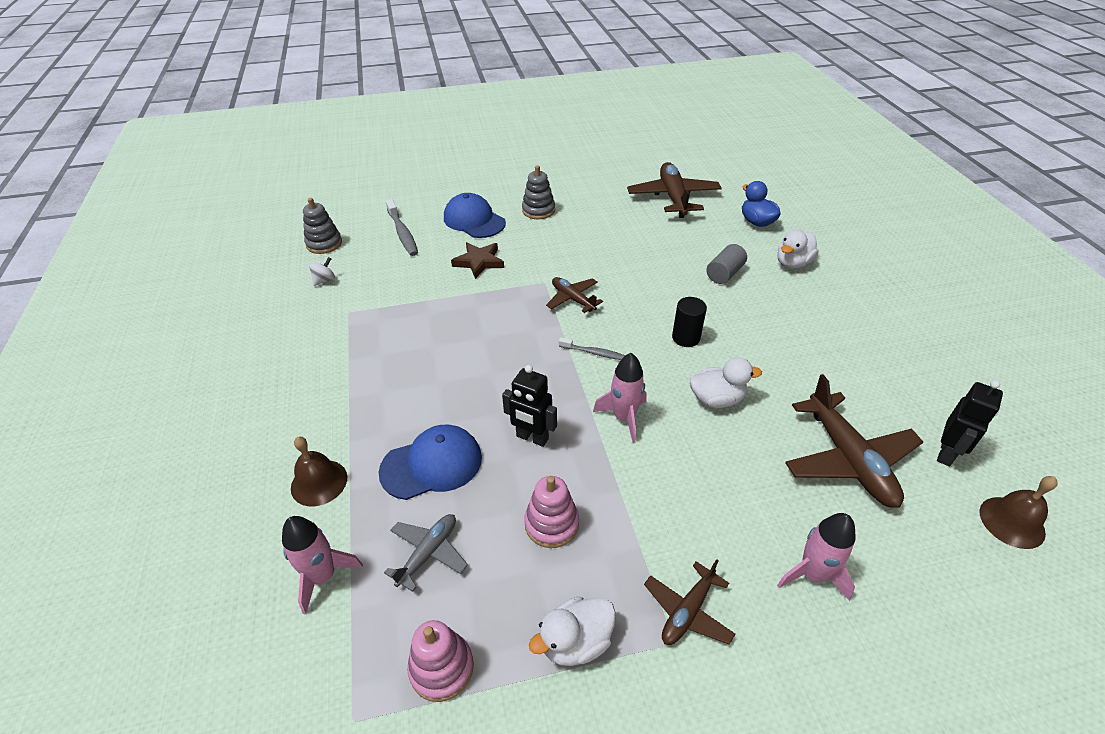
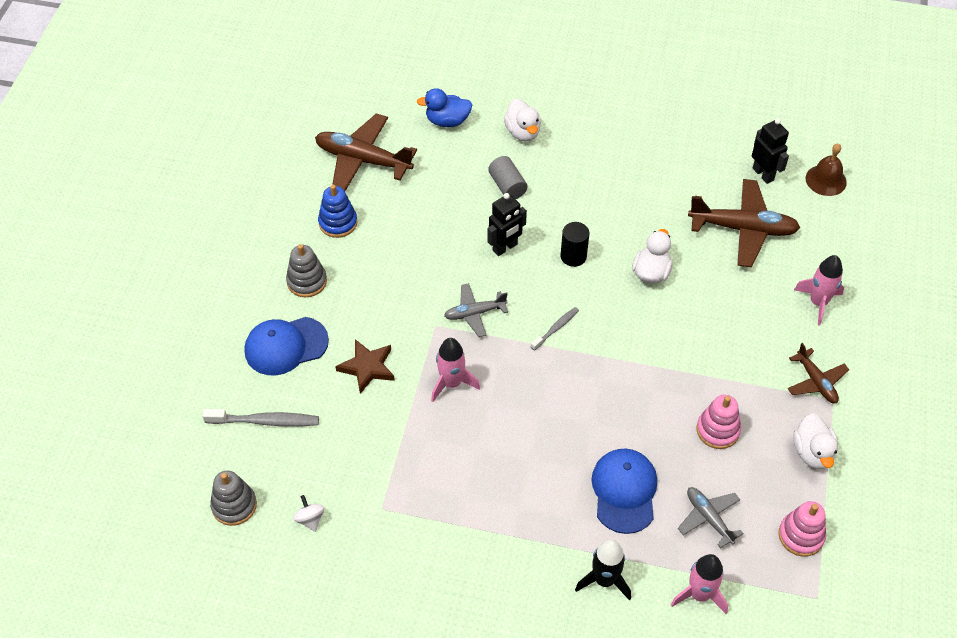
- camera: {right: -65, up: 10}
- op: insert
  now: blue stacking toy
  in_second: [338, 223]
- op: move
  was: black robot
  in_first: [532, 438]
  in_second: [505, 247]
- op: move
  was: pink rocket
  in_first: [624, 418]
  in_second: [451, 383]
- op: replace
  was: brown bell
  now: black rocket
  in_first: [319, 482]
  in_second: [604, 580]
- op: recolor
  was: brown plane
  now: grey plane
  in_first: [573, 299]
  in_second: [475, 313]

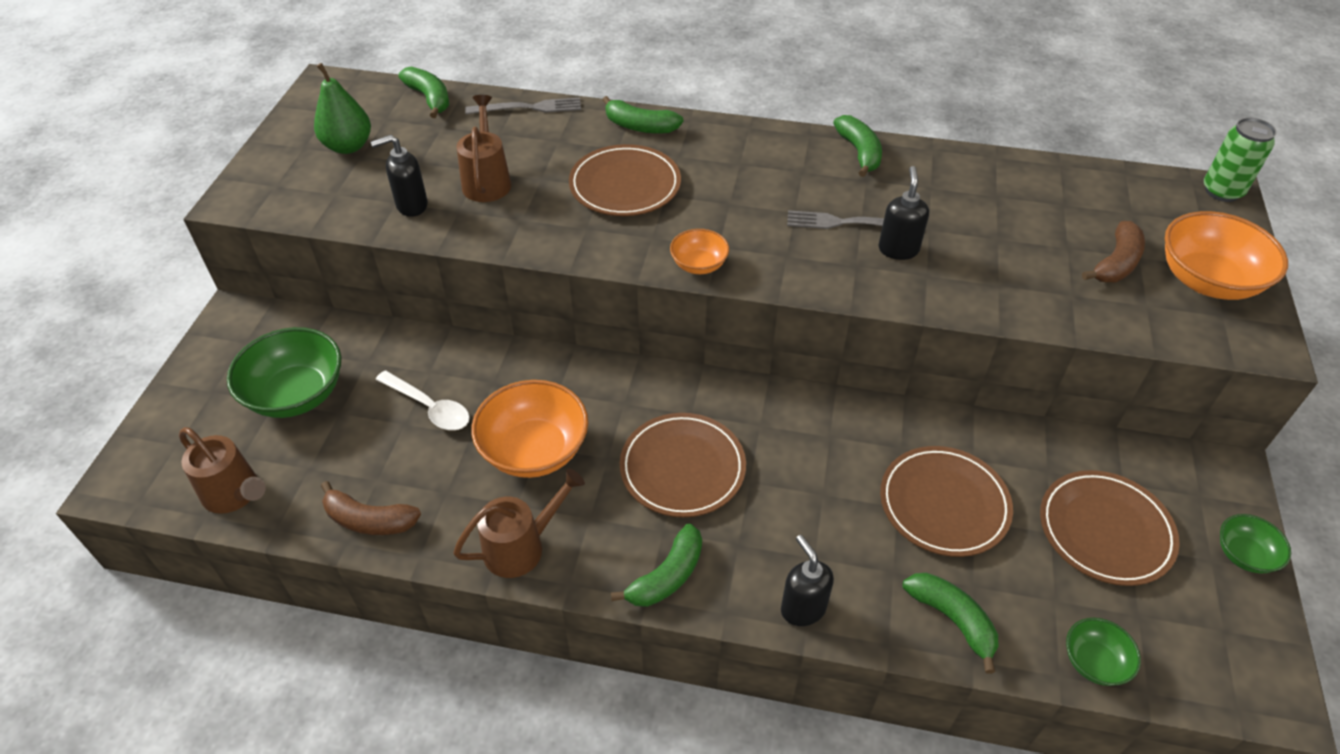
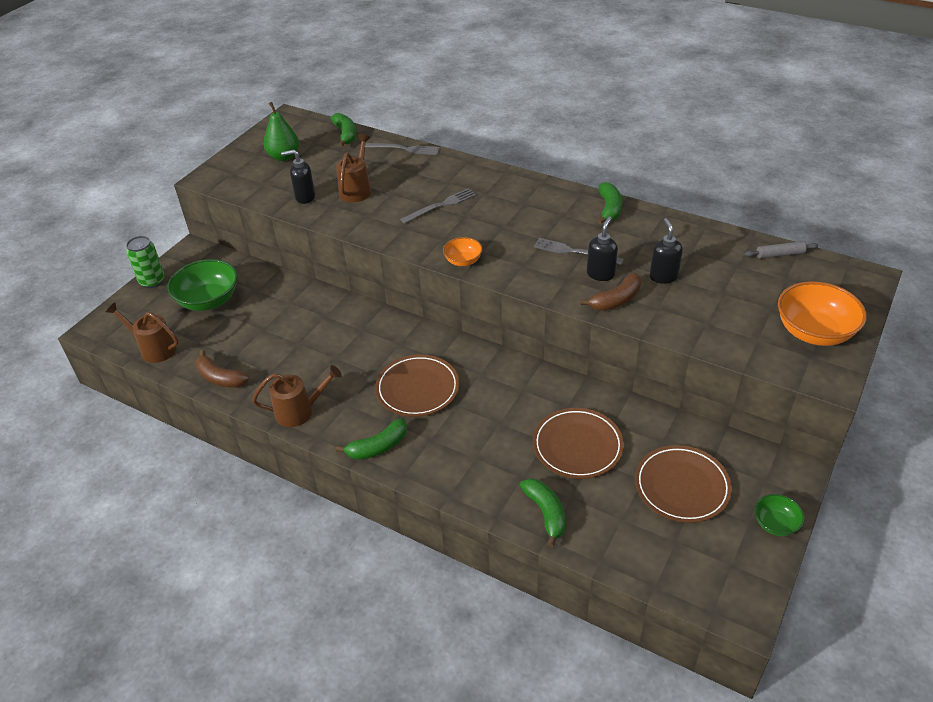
- camera: {right: 20, up: -5}
- op: delete
  was: white spoon
  in_first: [429, 407]
- op: delete
  was: orange bowl
  in_first: [534, 450]
- op: delete
  was: green banana
  in_first: [640, 126]
- op: delete
  was: green bowl
  in_first: [1094, 662]
- op: insert
  now: grey rolling pin
  in_second: [780, 254]
- op: move
  was: black soap dispenser
  in_first: [802, 608]
  in_second: [663, 276]
- op: move
  was: brown banana
  in_first: [1116, 263]
  in_second: [616, 300]
- op: move
  was: green can
  in_first: [1222, 191]
  in_second: [152, 281]
- op: replace
  was: brown plate
  now: grey fork
  in_first: [625, 185]
  in_second: [441, 205]
- op: rotate
  was: brown watering can
  in_first: [235, 494]
  in_second: [153, 348]
  clockwise: 150

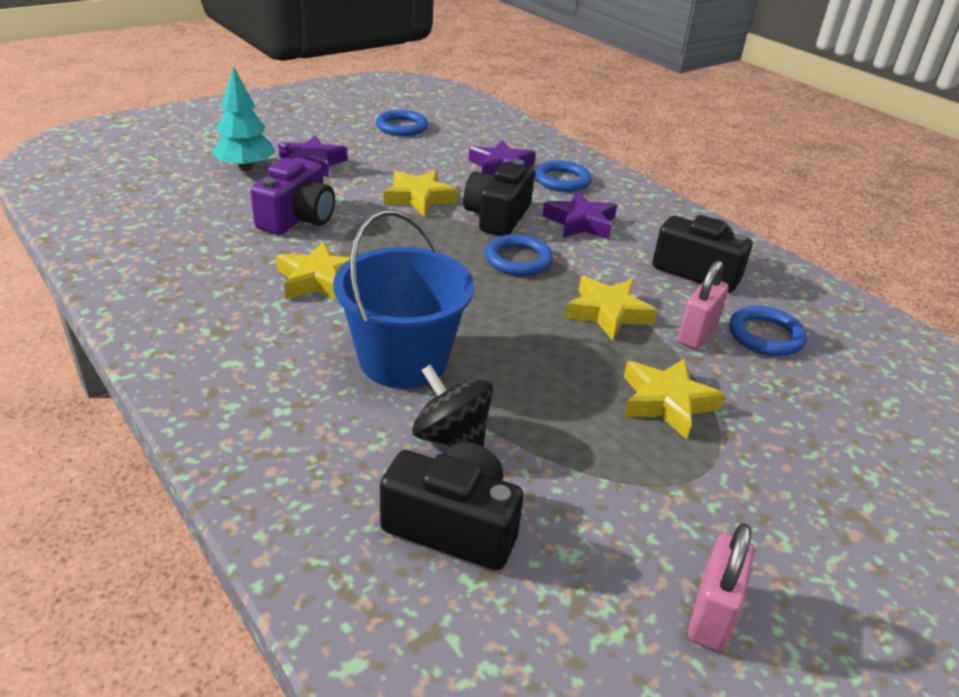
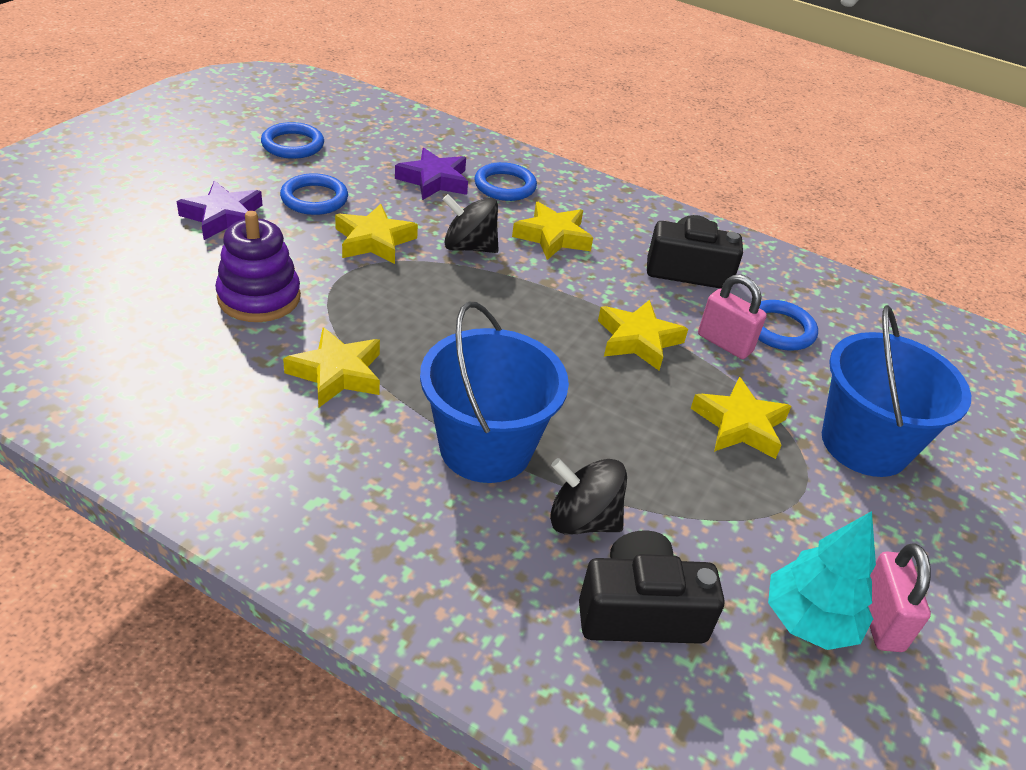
- camera: {right: -25, up: 5}
- op: insert
  now: blue bucket
  in_second: [864, 444]
- op: move
  was: turquoise tree
  in_first: [245, 168]
  in_second: [809, 621]
- op: move
  was: blue ring
  in_first: [518, 259]
  in_second: [314, 199]
- op: replace
  was: purple camera
  now: purple stacking toy
  in_first: [297, 218]
  in_second: [259, 297]
- op: replace
  was: black camera
  now: black spinning top
  in_first: [497, 216]
  in_second: [469, 247]
- op: recolor
  was: purple star
  now: yellow star
  in_first: [580, 223]
  in_second: [553, 237]
- op: rotate
  was: pink padlock
  in_first: [696, 334]
  in_second: [724, 343]
  clockwise: -60

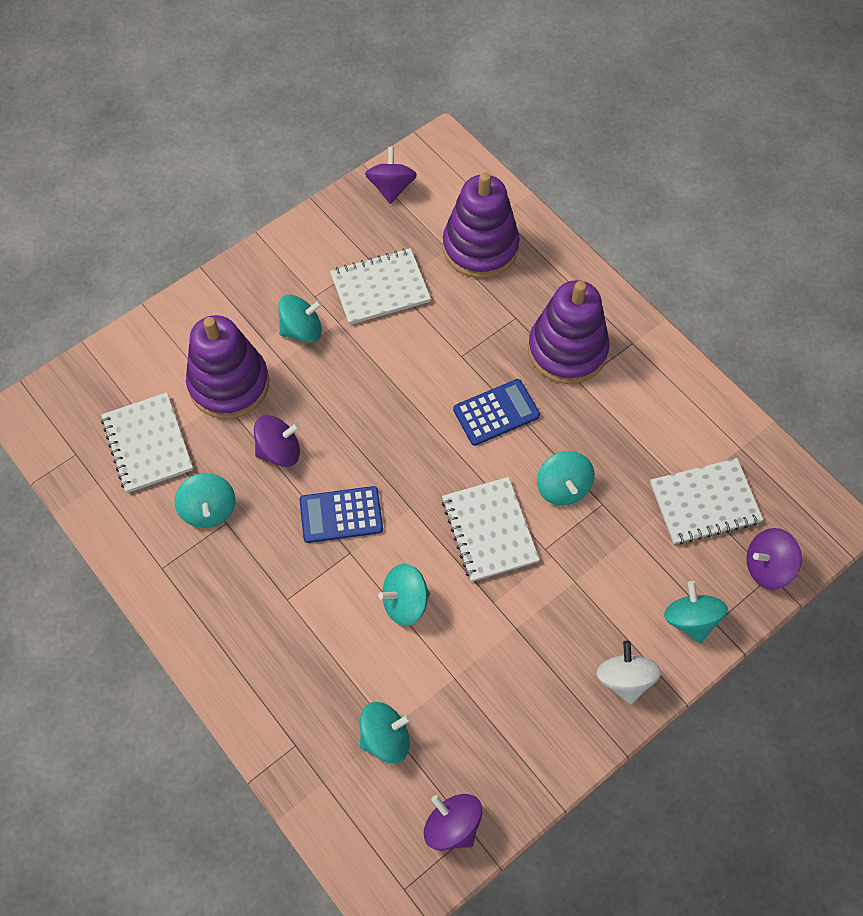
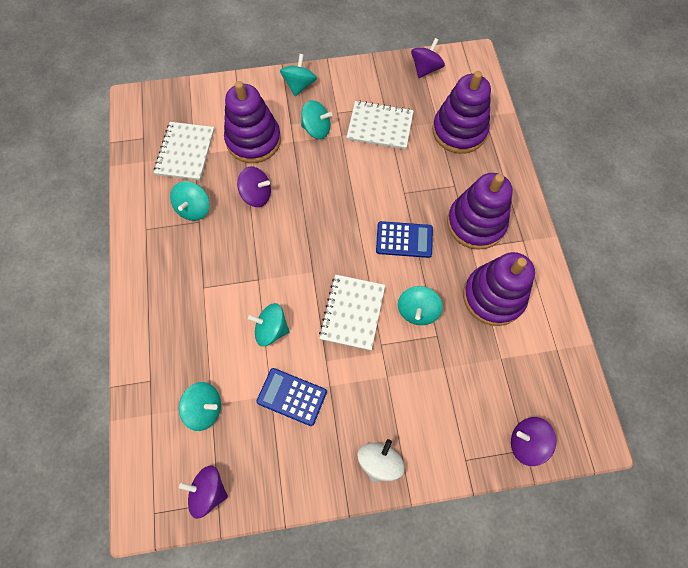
- camera: {right: 30, up: 5}
- op: delete
  was: white notebook
  in_first: [704, 503]
- op: insert
  now: purple stacking toy
  in_second: [493, 296]
- op: move
  was: blue calculator
  in_first: [341, 515]
  in_second: [292, 396]
- op: move
  was: turquoise spinning top
  in_first: [690, 619]
  in_second: [299, 85]
- op: rotate
  was: purple spinning top
  in_first: [452, 825]
  in_second: [208, 491]
  clockwise: -60

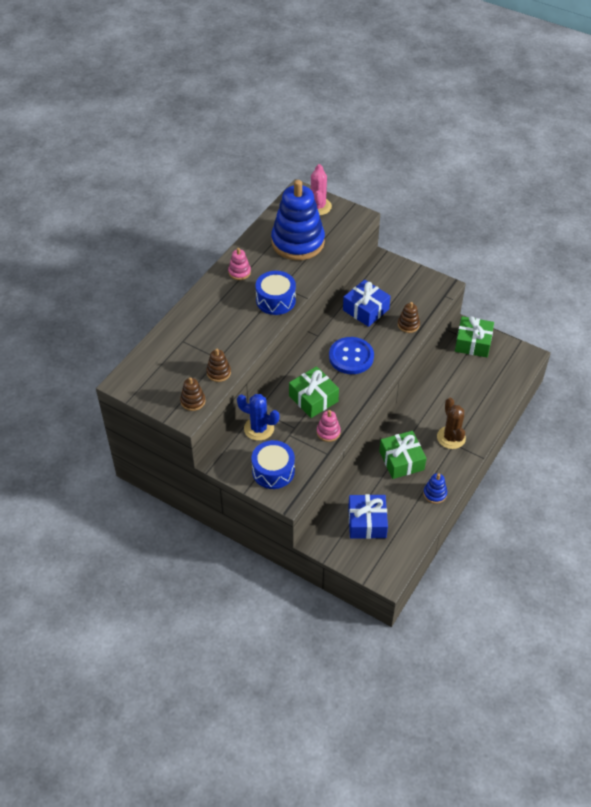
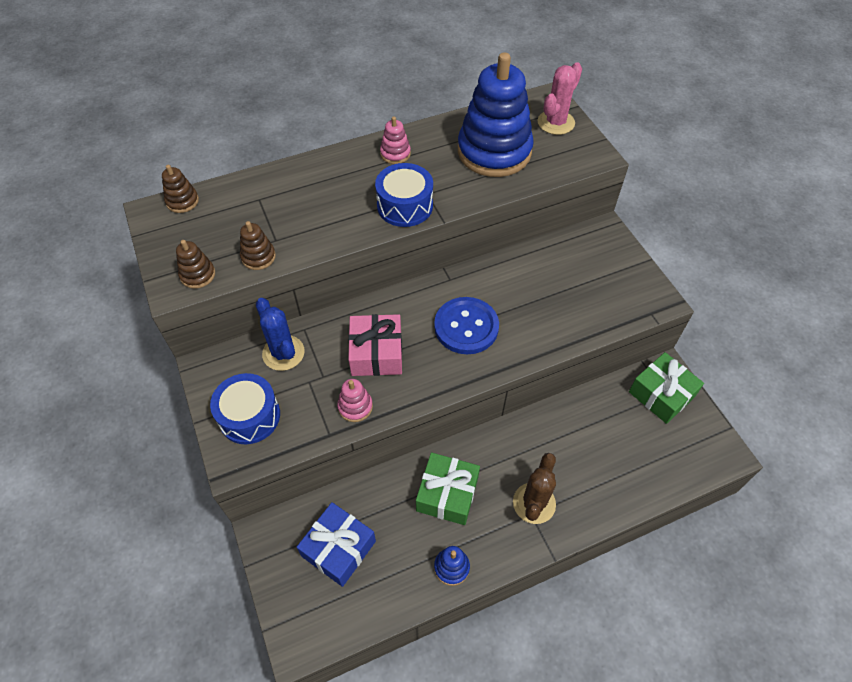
- camera: {right: 35, up: 5}
- op: delete
  was: blue gift
  in_first: [366, 309]
- op: move
  was: brown stacking toy
  in_first: [408, 325]
  in_second: [182, 201]
- op: recolor
  was: green gift
  now: pink gift
  in_first: [313, 398]
  in_second: [376, 353]

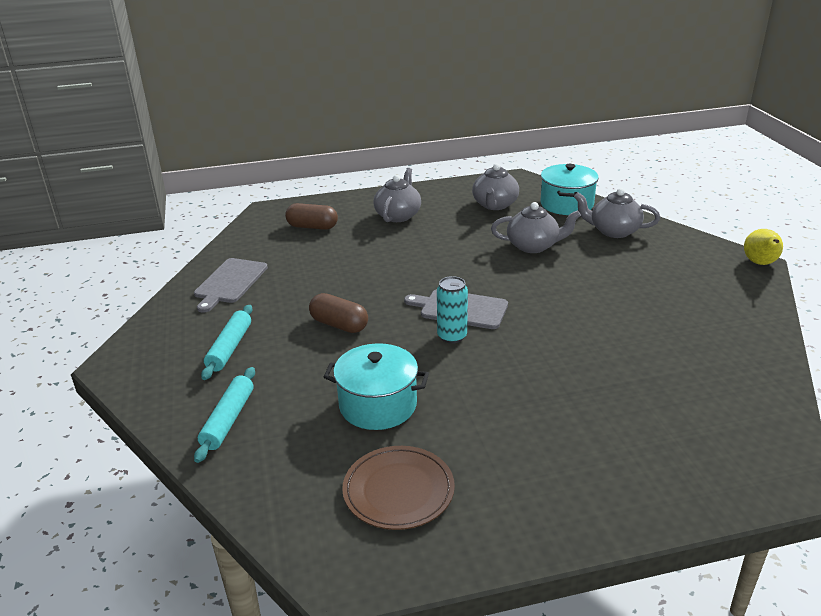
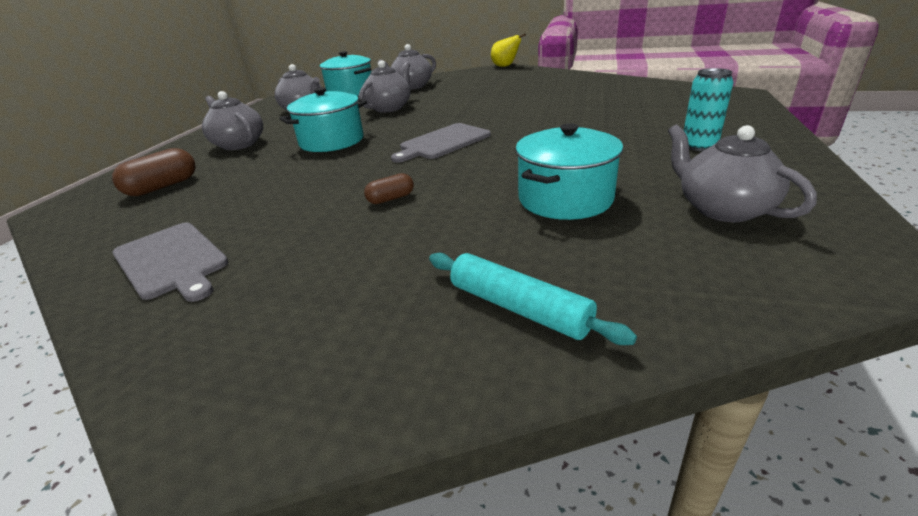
- camera: {right: -60, up: 0}
- op: delete
  was: turquoise rolling pin
  in_first: [229, 348]
- op: insert
  now: turquoise pot
  in_second: [332, 141]
- op: move
  was: turquoise can
  in_first: [452, 336]
  in_second: [699, 146]
- op: replace
  was: brown plate
  now: grey teapot
  in_first: [398, 491]
  in_second: [722, 209]
- op: resize
  was: brown capsule
  in_first: [339, 325]
  in_second: [391, 199]
  ratio: 0.6

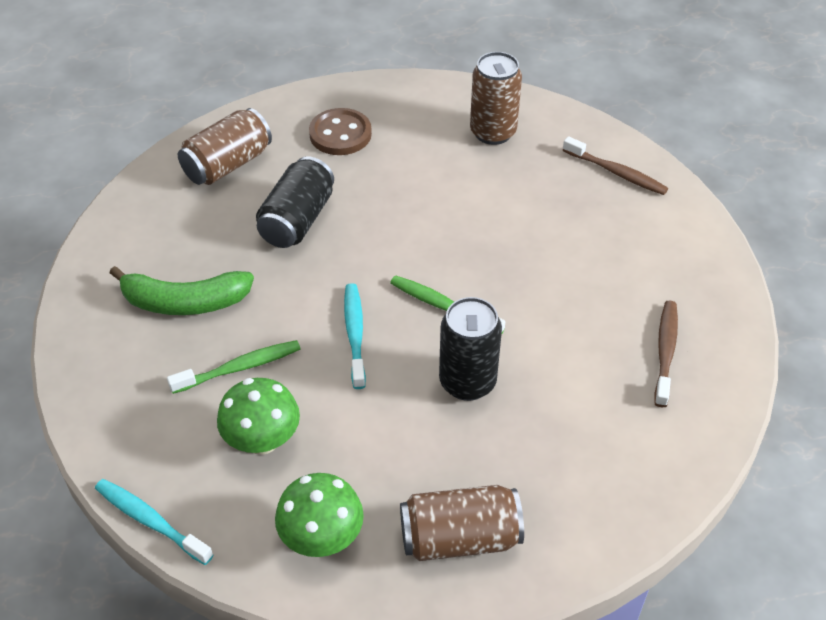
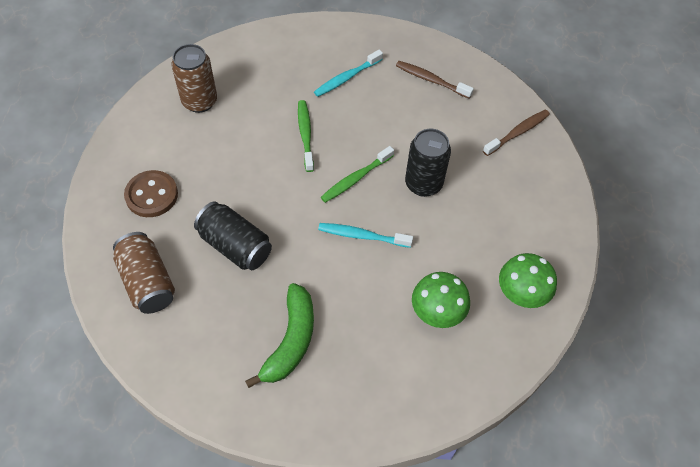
- camera: {right: -75, up: 10}
- op: delete
  was: brown can
  in_first: [460, 538]
- op: move
  was: turquoise toothbrush
  in_first: [150, 521]
  in_second: [346, 78]
- op: move
  was: green toothbrush
  in_first: [239, 368]
  in_second: [305, 135]
- op: move
  was: brown toothbrush
  in_first: [616, 173]
  in_second: [518, 133]

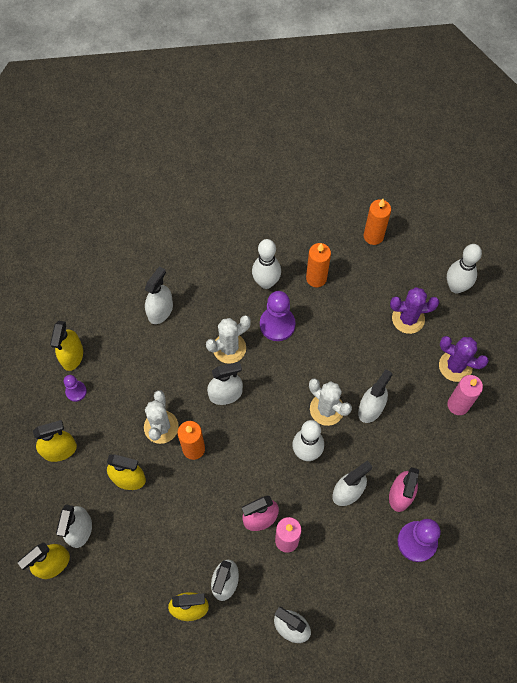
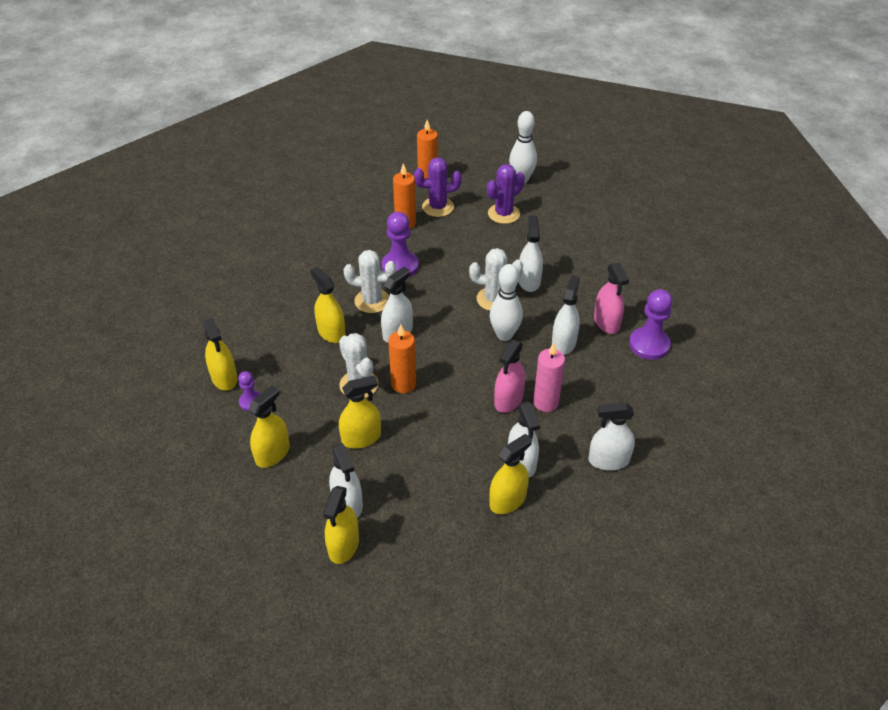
- camera: {right: -35, up: -20}
- op: delete
  was: white spray bottle
  in_first: [160, 311]
- op: delete
  was: white bowling pin
  in_first: [266, 282]
- op: delete
  was: pink candle
  in_first: [458, 405]
- op: insert
  now: yellow spray bottle
  in_second: [331, 332]
- op: move
  was: purple cactus
  in_first: [455, 366]
  in_second: [438, 207]
- op: rotate
  was: white cactus
  in_first: [229, 348]
  in_second: [372, 301]
  clockwise: 75

